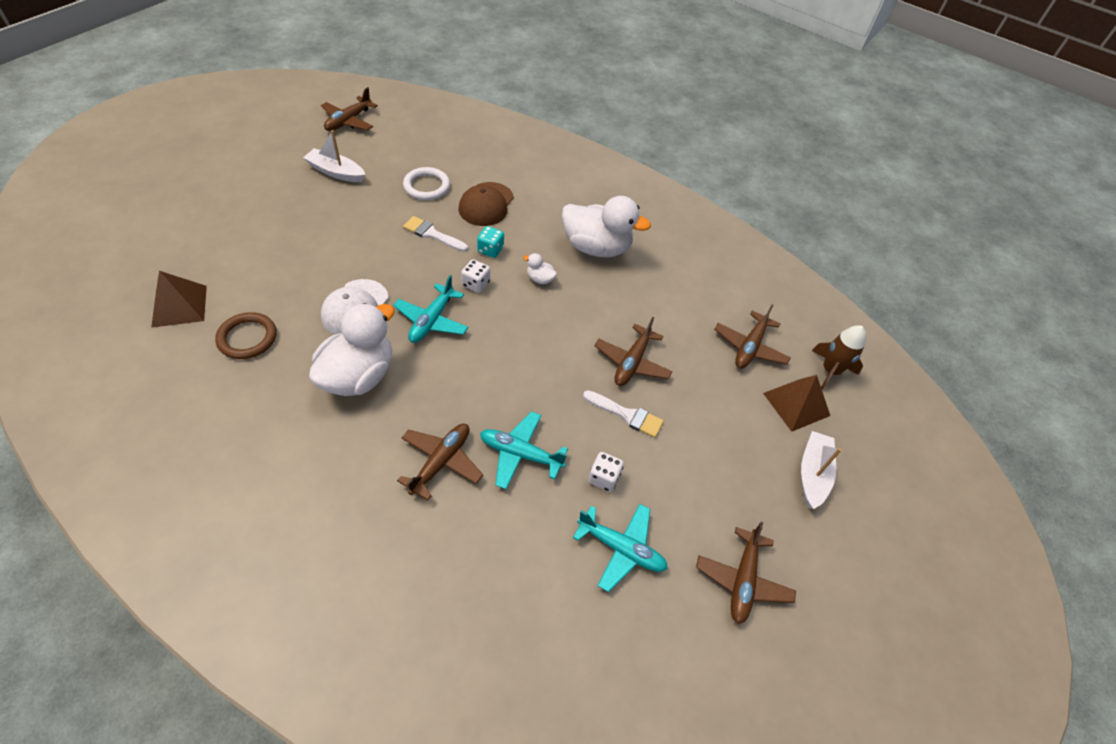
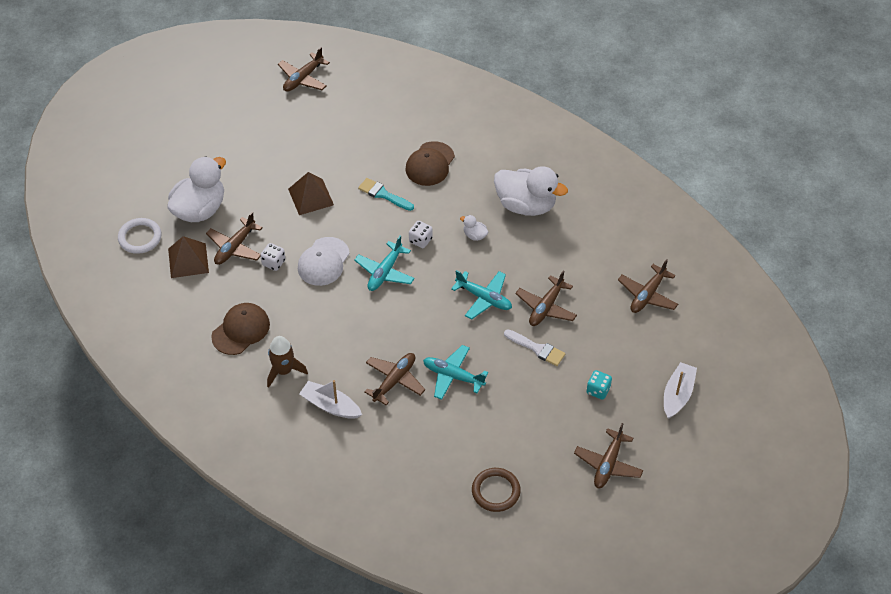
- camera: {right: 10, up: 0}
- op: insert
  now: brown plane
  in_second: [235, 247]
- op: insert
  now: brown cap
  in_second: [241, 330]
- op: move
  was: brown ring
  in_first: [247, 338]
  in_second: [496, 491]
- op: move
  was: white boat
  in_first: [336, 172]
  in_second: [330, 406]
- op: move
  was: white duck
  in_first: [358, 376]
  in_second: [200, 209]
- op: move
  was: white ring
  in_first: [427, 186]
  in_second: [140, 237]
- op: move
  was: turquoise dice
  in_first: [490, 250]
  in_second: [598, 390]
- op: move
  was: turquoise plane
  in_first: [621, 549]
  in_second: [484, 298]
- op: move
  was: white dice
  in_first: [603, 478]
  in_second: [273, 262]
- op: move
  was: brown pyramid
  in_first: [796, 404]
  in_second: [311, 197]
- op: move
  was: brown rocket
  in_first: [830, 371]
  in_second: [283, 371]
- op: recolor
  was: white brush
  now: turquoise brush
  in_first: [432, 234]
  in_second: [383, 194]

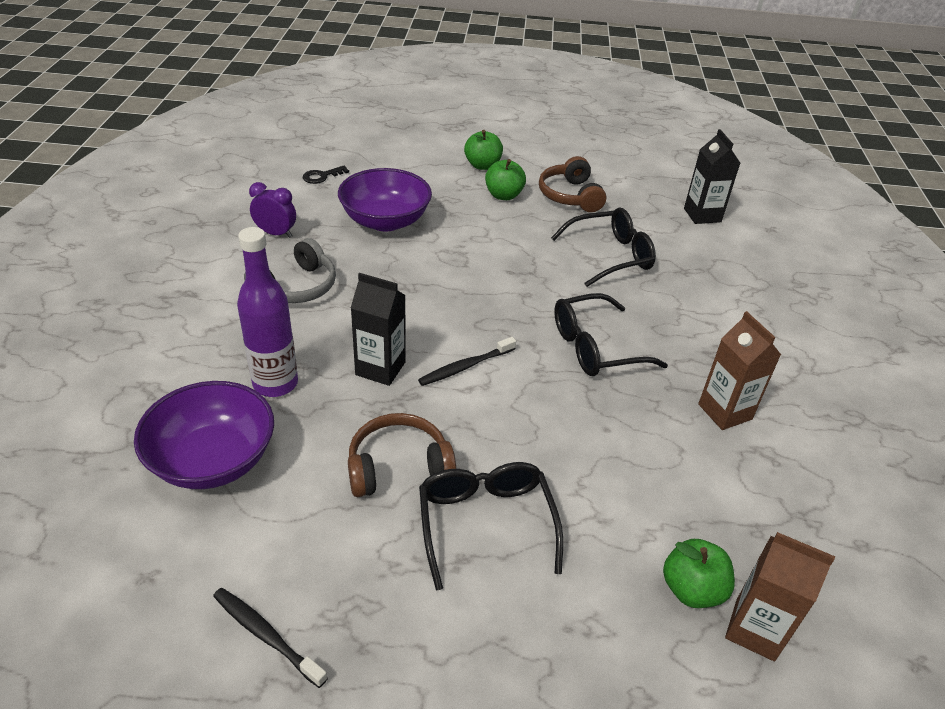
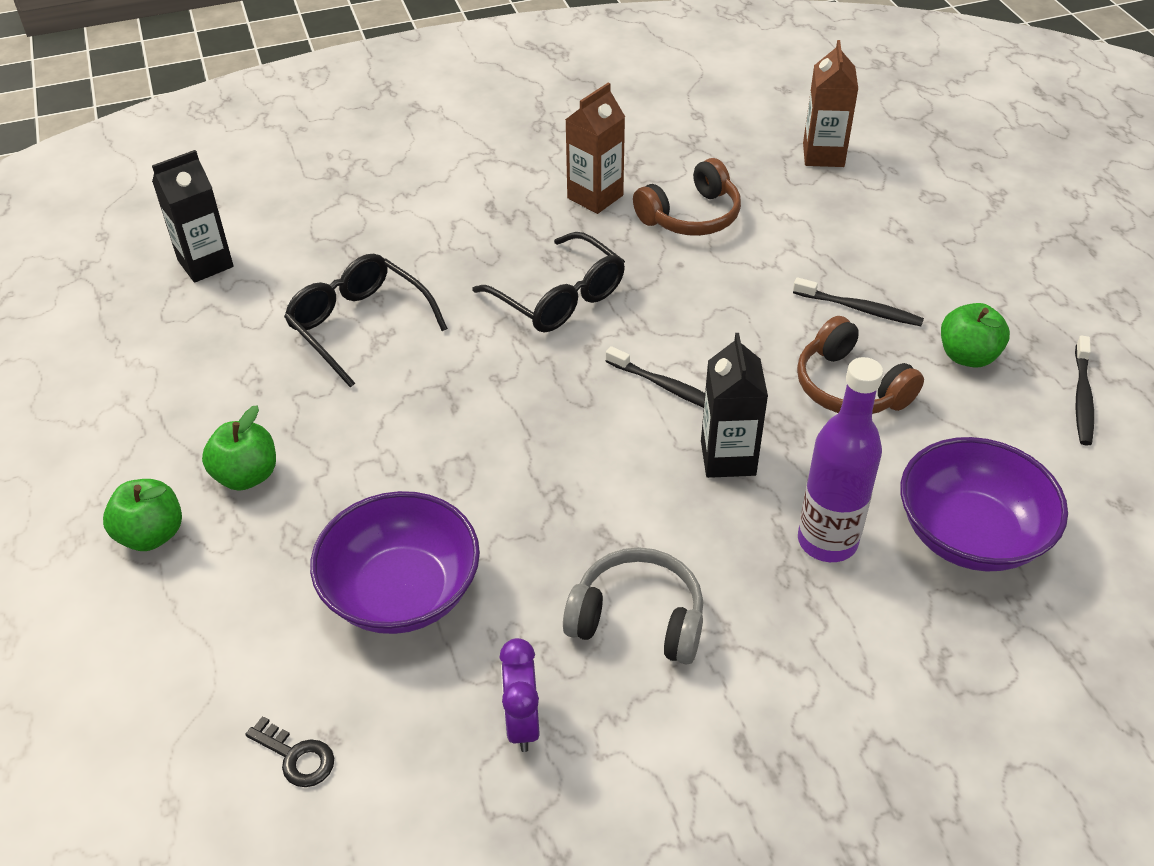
- camera: {right: -110, up: 5}
- op: move
  was: brown headphones
  in_first: [570, 196]
  in_second: [691, 216]
- op: move
  was: green apple
  in_first: [692, 589]
  in_second: [967, 356]
- op: replace
  was: black glasses
  now: black toothbrush
  in_first: [486, 524]
  in_second: [859, 309]

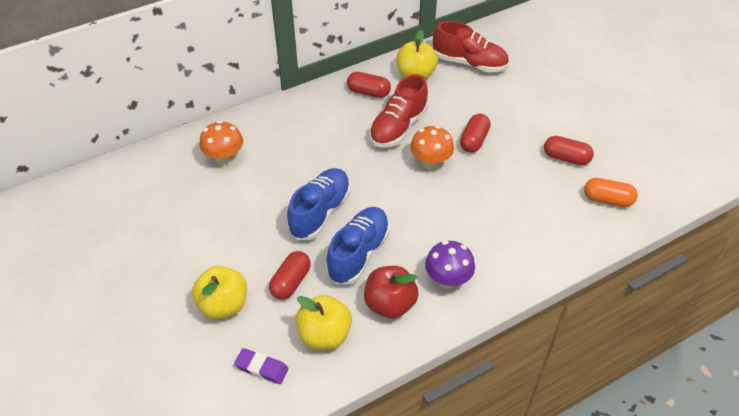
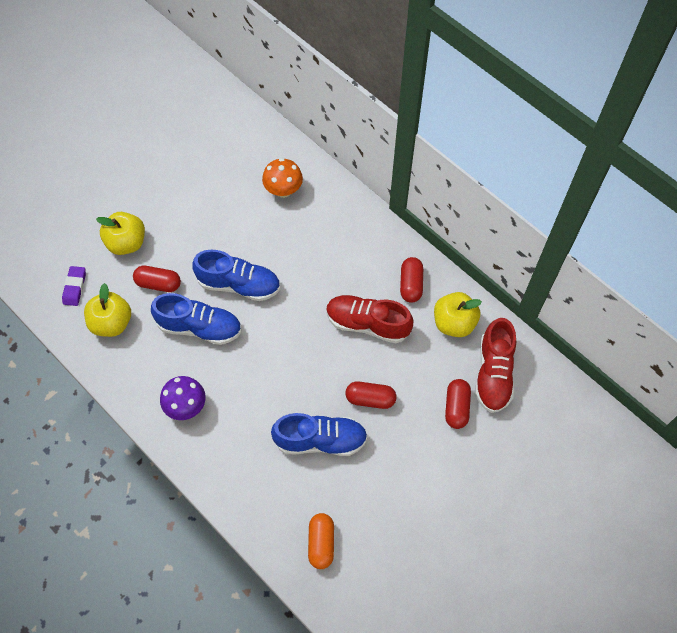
- camera: {right: 75, up: 15}
- op: delete
  was: red apple
  in_first: [390, 304]
- op: delete
  was: orange mushroom
  in_first: [430, 163]
- op: insert
  now: blue shoe
  in_second: [320, 440]
- op: move
  was: red capsule
  in_first: [566, 158]
  in_second: [456, 407]

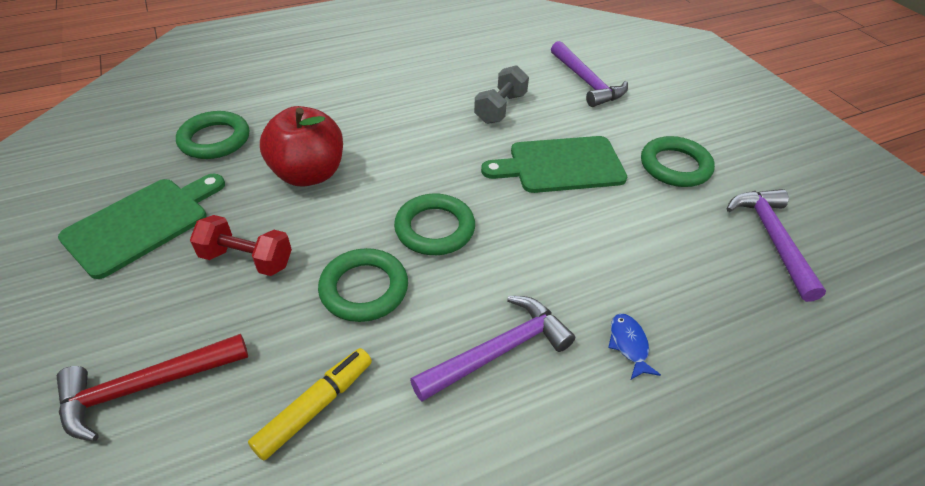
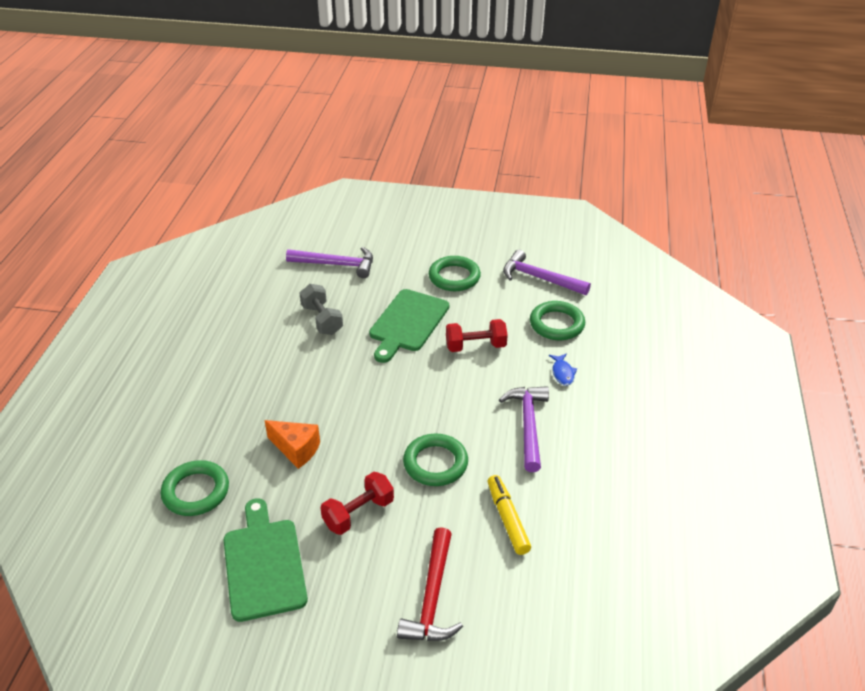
- camera: {right: -55, up: -5}
- op: insert
  now: red dumbbell
  in_second: [475, 346]
- op: move
  was: green ring
  in_first: [434, 229]
  in_second: [557, 324]
- op: replace
  was: red apple
  now: orange cheese
  in_first: [309, 174]
  in_second: [296, 449]
- op: rotate
  was: blue fish
  in_first: [629, 345]
  in_second: [562, 373]
  clockwise: -120

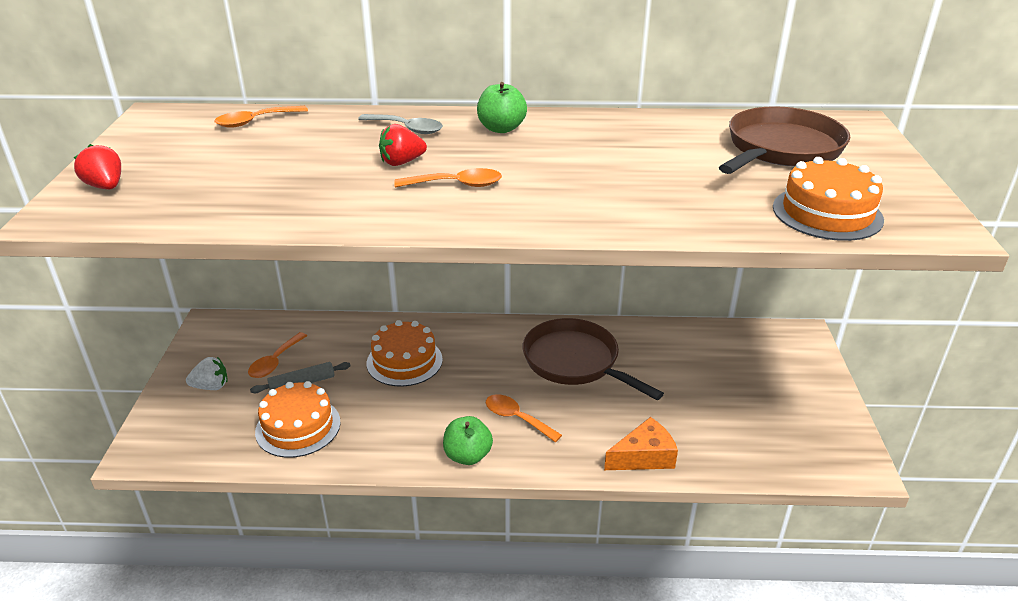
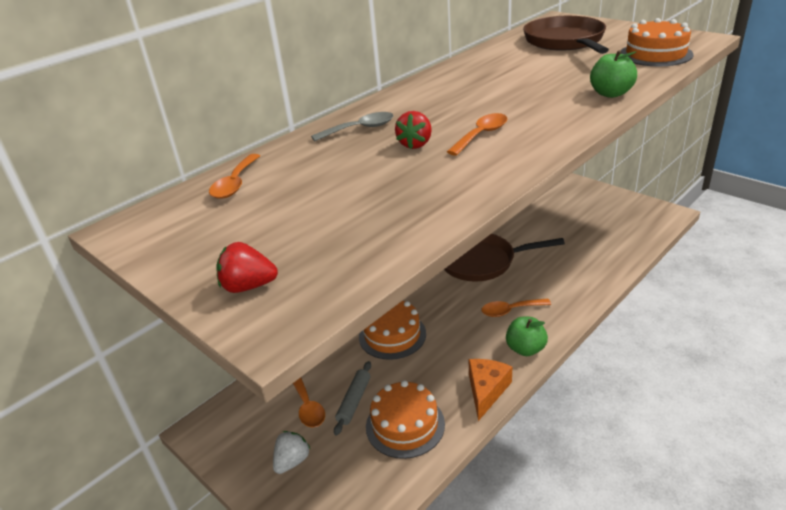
- camera: {right: -45, up: 0}
- op: move
  was: green apple
  in_first: [501, 129]
  in_second: [610, 94]
- op: move
  was: orange cheese
  in_first: [644, 456]
  in_second: [486, 390]

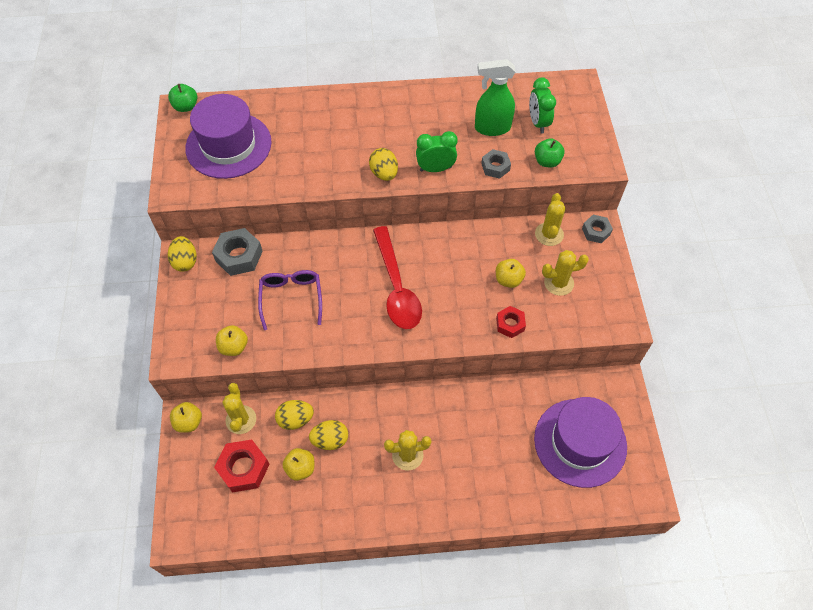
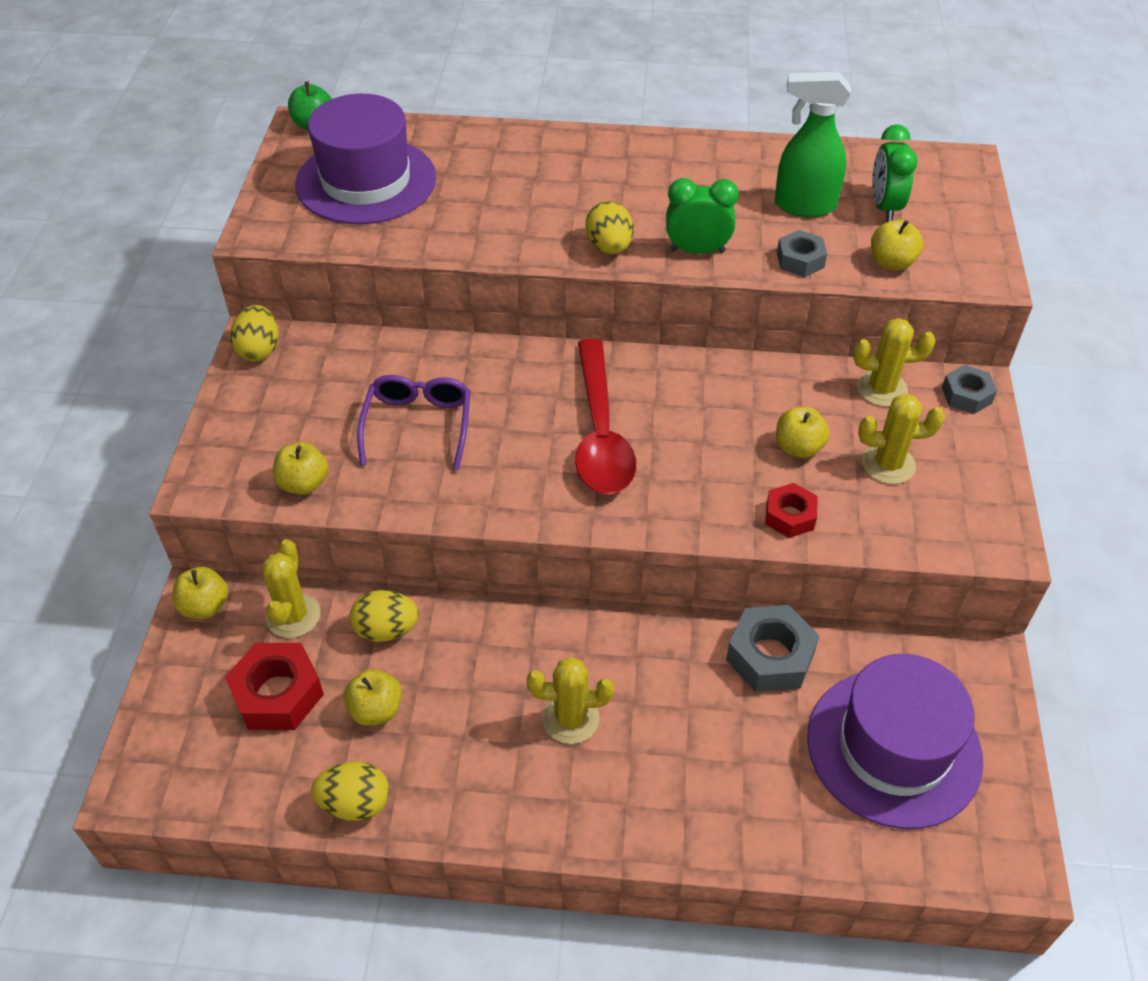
- camera: {right: 10, up: -10}
- op: move
  was: grey nut
  in_first: [239, 256]
  in_second: [770, 656]
- op: move
  was: yellow egg
  in_first: [330, 440]
  in_second: [355, 803]
- op: recolor
  was: green apple
  now: yellow apple
  in_first: [547, 161]
  in_second: [891, 262]
- op: rotate
  was: yellow cactus
  in_first: [549, 234]
  in_second: [882, 389]
  clockwise: 75

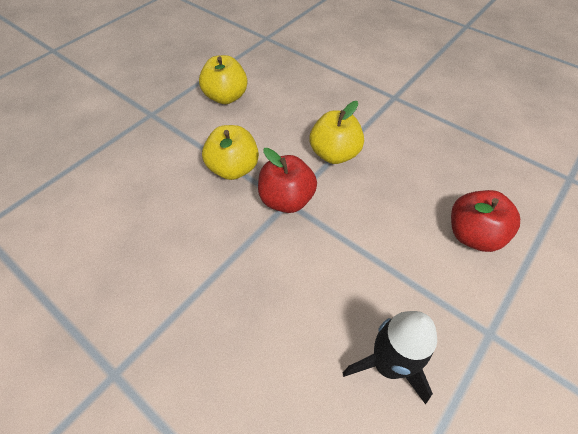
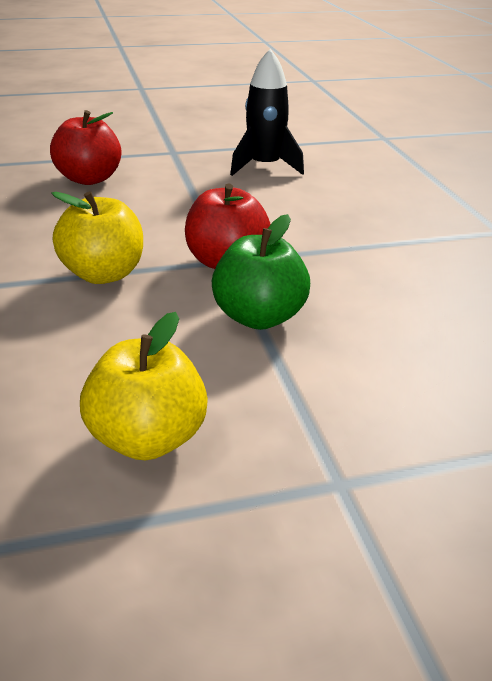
- camera: {right: -145, up: -20}
- op: recolor
  was: yellow apple
  now: green apple
  in_first: [233, 168]
  in_second: [259, 317]

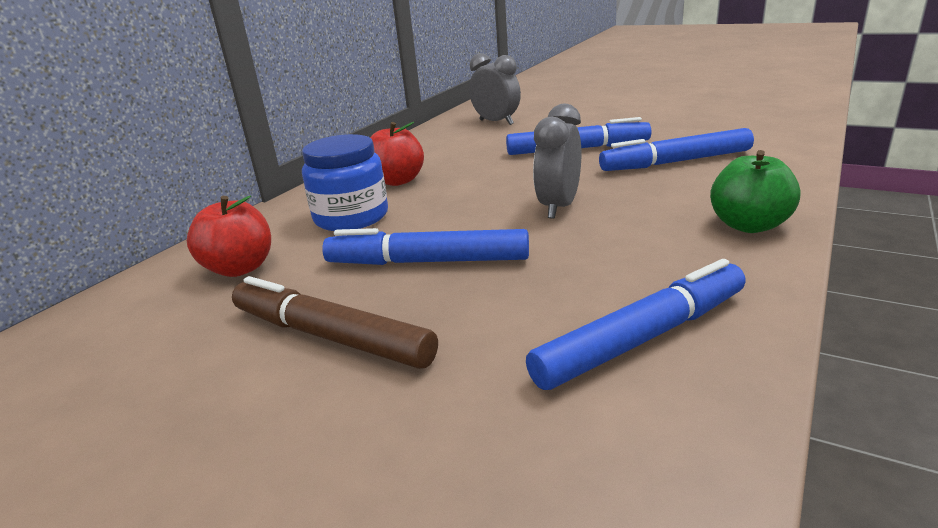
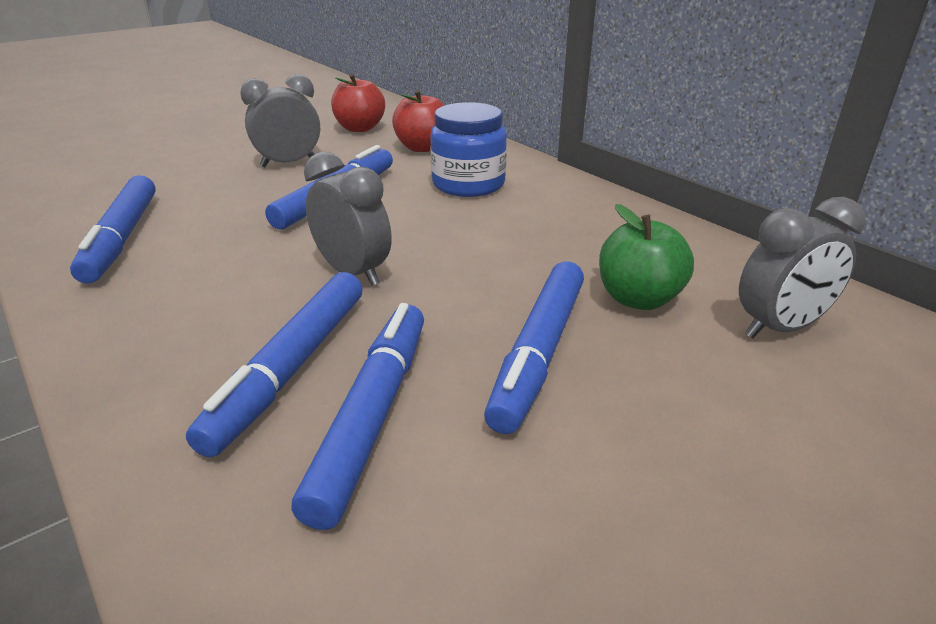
- camera: {right: 110, up: 5}
- op: insert
  now: blue marker
  in_second: [291, 368]
- op: move
  was: red apple
  in_first: [397, 181]
  in_second: [359, 128]
- op: move
  was: green apple
  in_first: [749, 225]
  in_second: [638, 299]
- op: replace
  was: brown marker
  now: grey clock
  in_first: [330, 336]
  in_second: [289, 163]

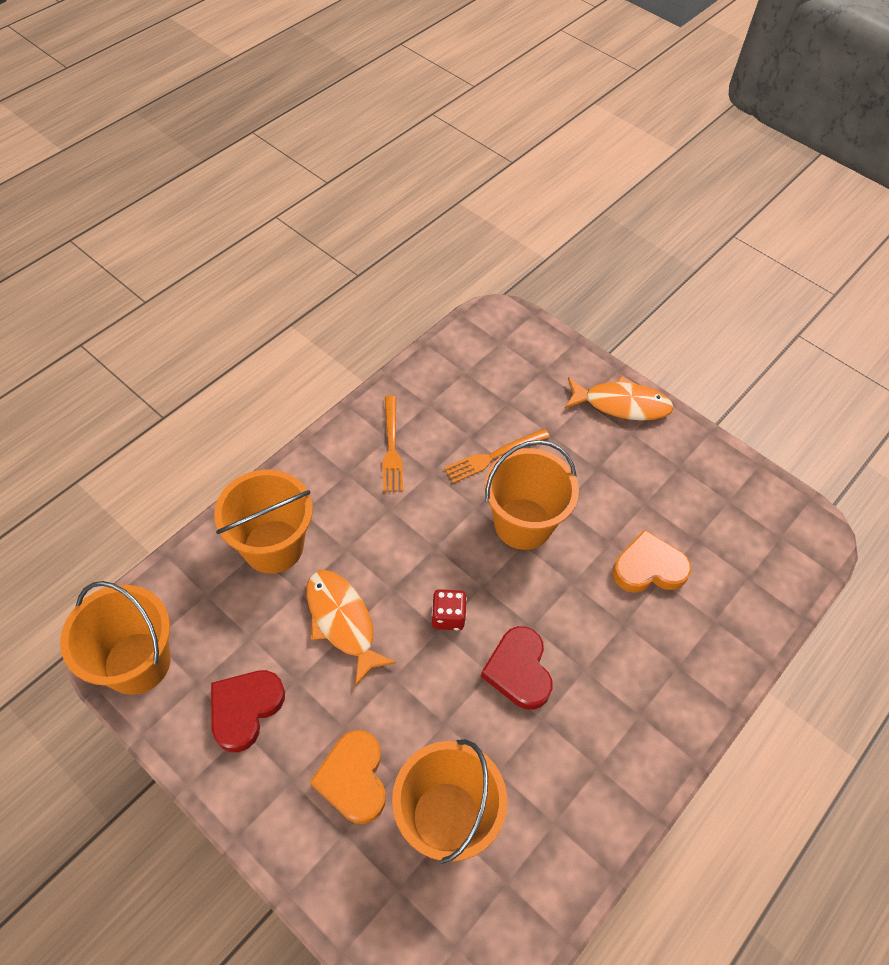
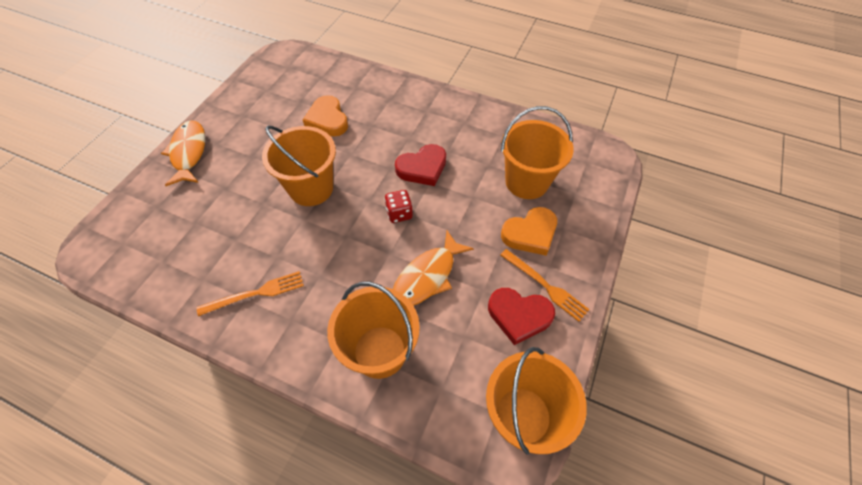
- camera: {right: -105, up: 0}
- op: move
  was: orange fork
  in_first: [494, 456]
  in_second: [545, 286]

